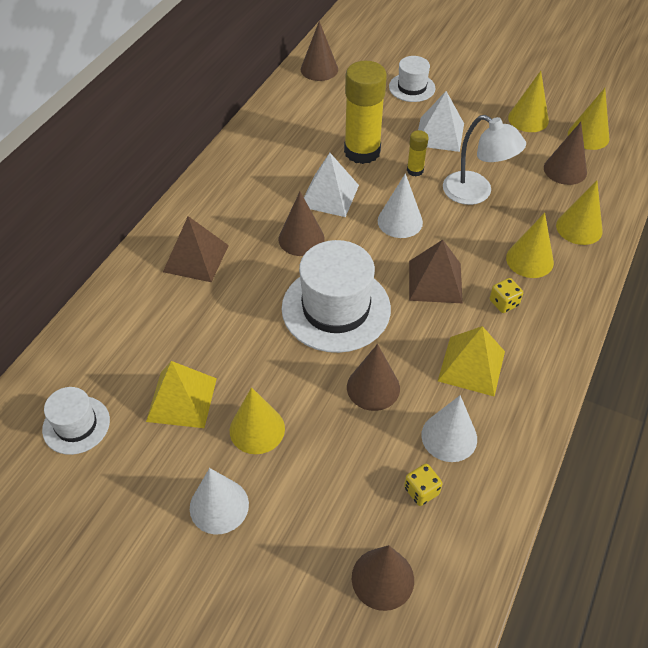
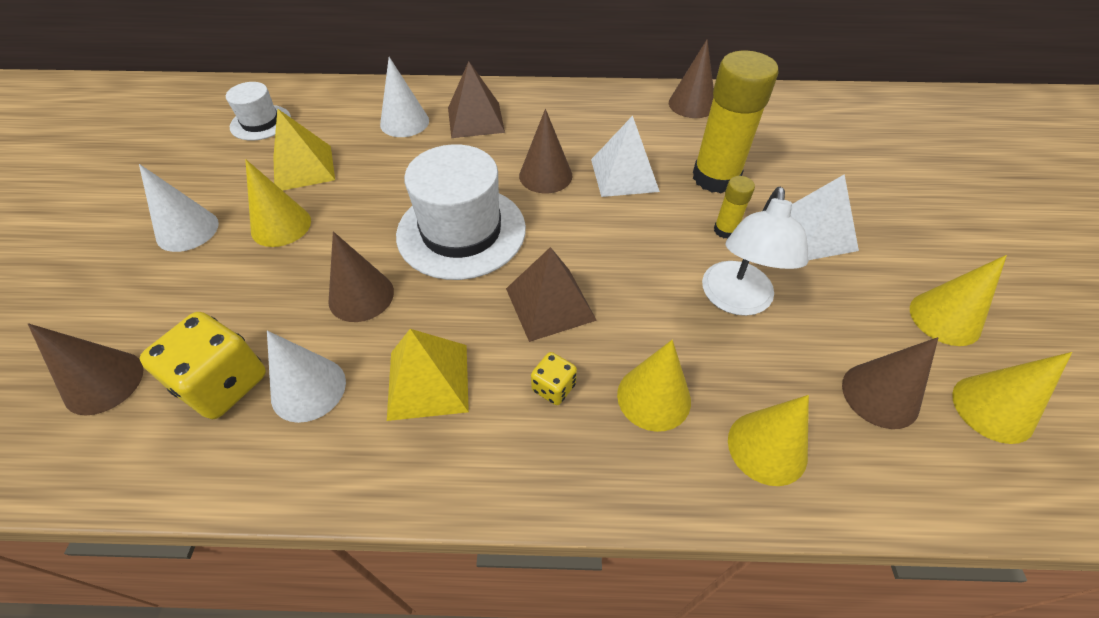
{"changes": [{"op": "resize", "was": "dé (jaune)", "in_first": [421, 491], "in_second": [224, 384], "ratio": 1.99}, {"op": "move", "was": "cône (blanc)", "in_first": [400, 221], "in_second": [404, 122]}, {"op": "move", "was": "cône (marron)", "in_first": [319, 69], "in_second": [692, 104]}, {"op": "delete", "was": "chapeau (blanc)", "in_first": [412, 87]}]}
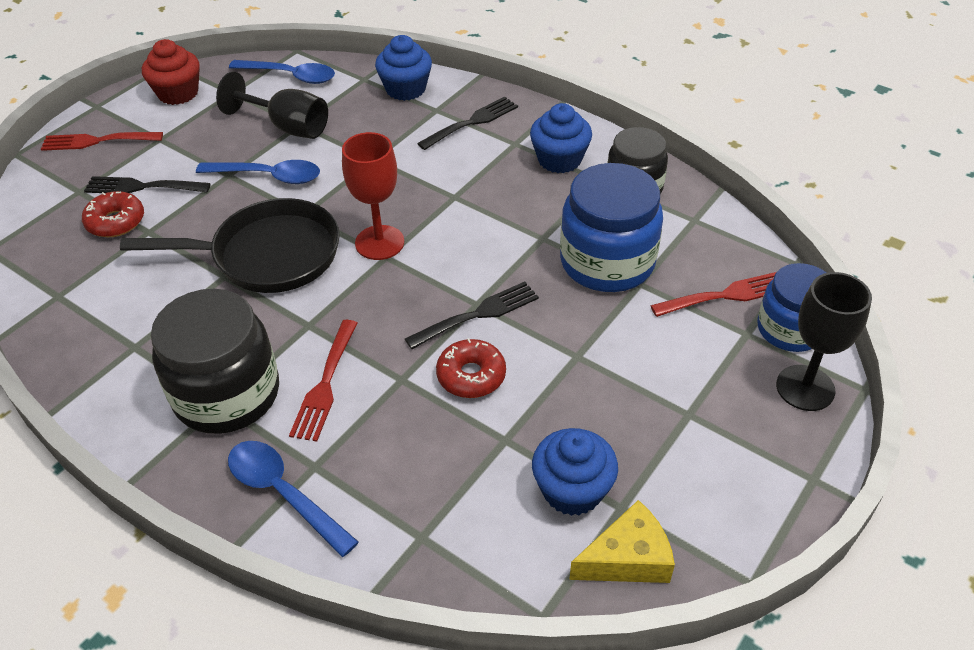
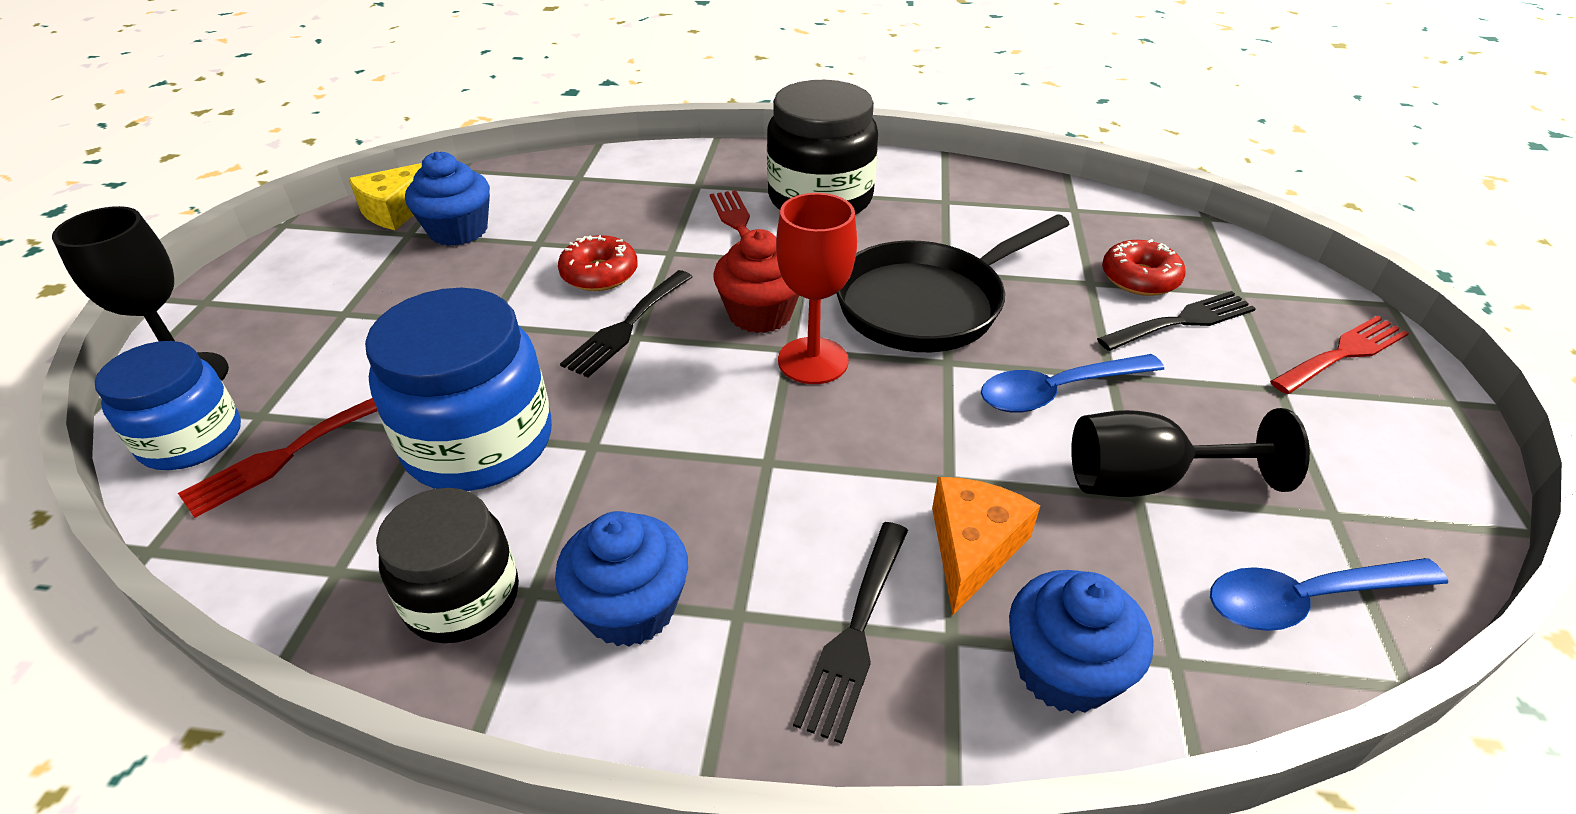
{"changes": [{"op": "move", "was": "muffin (rouge)", "in_first": [178, 93], "in_second": [760, 314]}, {"op": "insert", "now": "fromage (orange)", "in_second": [972, 548]}, {"op": "delete", "was": "cuillère (bleu)", "in_first": [283, 493]}]}
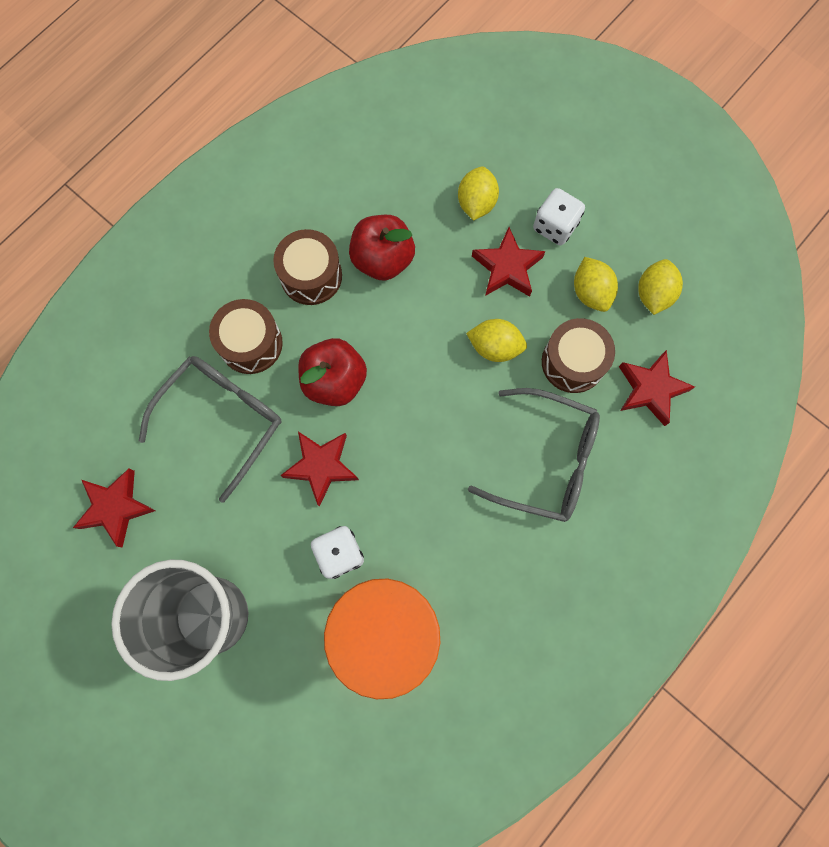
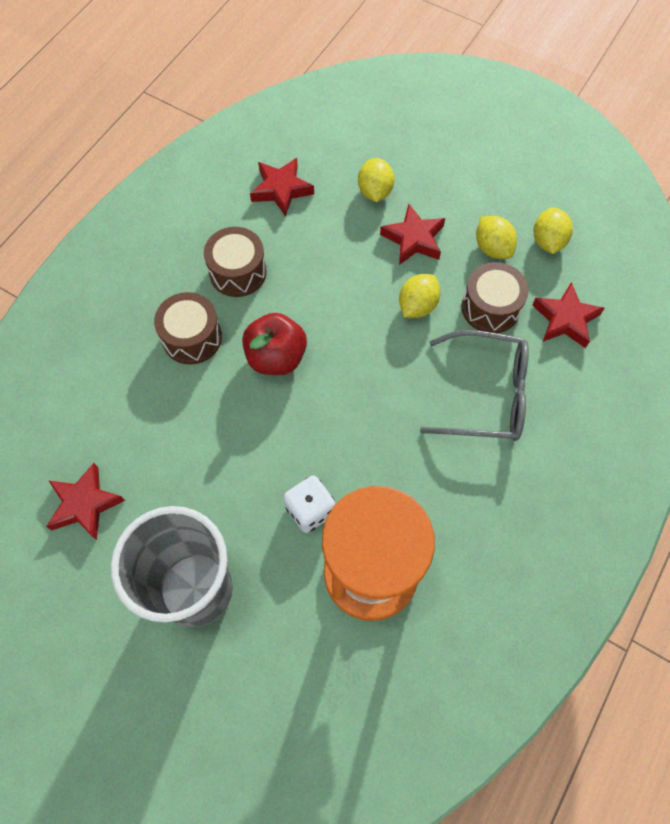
{"changes": [{"op": "move", "was": "étoile (rouge)", "in_first": [321, 466], "in_second": [281, 189]}, {"op": "rotate", "was": "citron (jaune)", "in_first": [495, 347], "in_second": [417, 306], "clockwise": -60}, {"op": "delete", "was": "lunettes (gris)", "in_first": [222, 419]}, {"op": "delete", "was": "pomme (rouge)", "in_first": [382, 259]}, {"op": "delete", "was": "dé (blanc)", "in_first": [555, 226]}]}
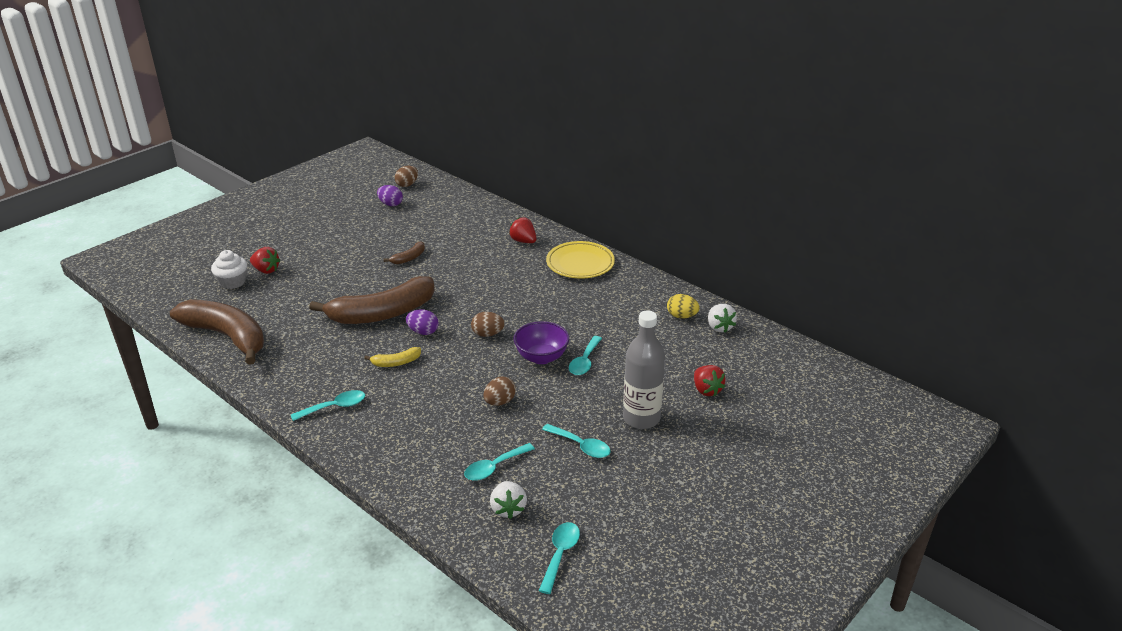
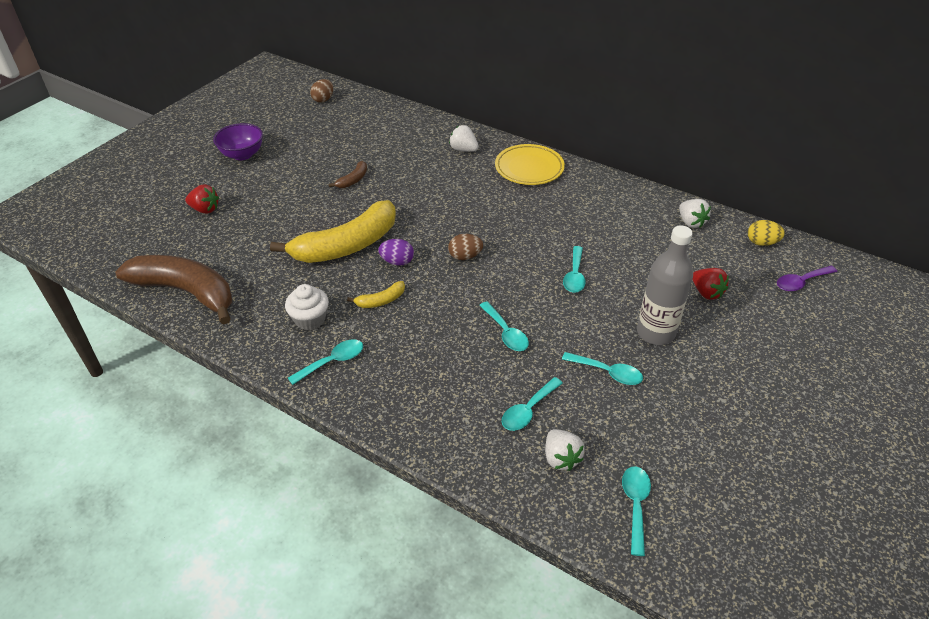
{"changes": [{"op": "move", "was": "bol (violet)", "in_first": [541, 357], "in_second": [242, 155]}, {"op": "recolor", "was": "banane (marron)", "now": "banane (jaune)", "in_first": [382, 313], "in_second": [346, 245]}, {"op": "move", "was": "muffin (blanc)", "in_first": [232, 282], "in_second": [310, 319]}, {"op": "recolor", "was": "fraise (rouge)", "now": "fraise (blanc)", "in_first": [523, 241], "in_second": [463, 149]}, {"op": "replace", "was": "œuf (marron)", "now": "cuillère (turquoise)", "in_first": [500, 402], "in_second": [505, 332]}, {"op": "move", "was": "œuf (jaune)", "in_first": [681, 316], "in_second": [761, 243]}, {"op": "insert", "now": "cuillère (violet)", "in_second": [801, 282]}, {"op": "delete", "was": "œuf (violet)", "in_first": [390, 204]}]}
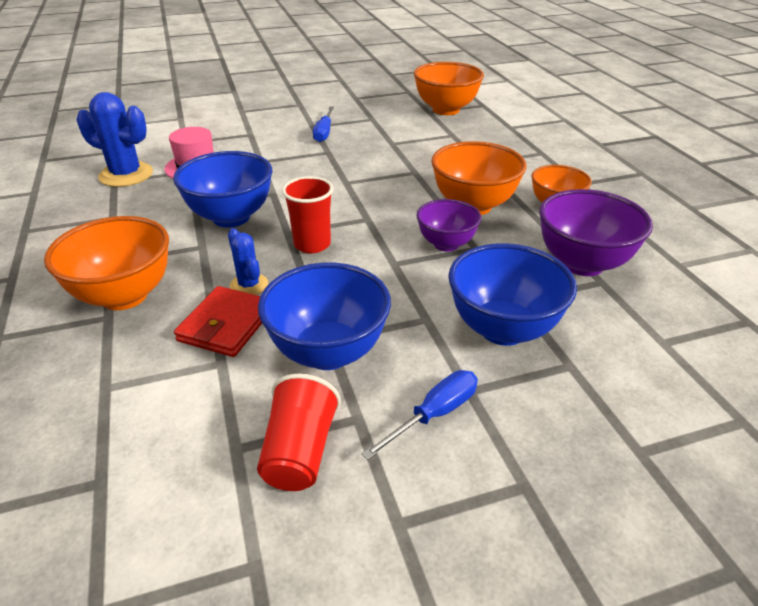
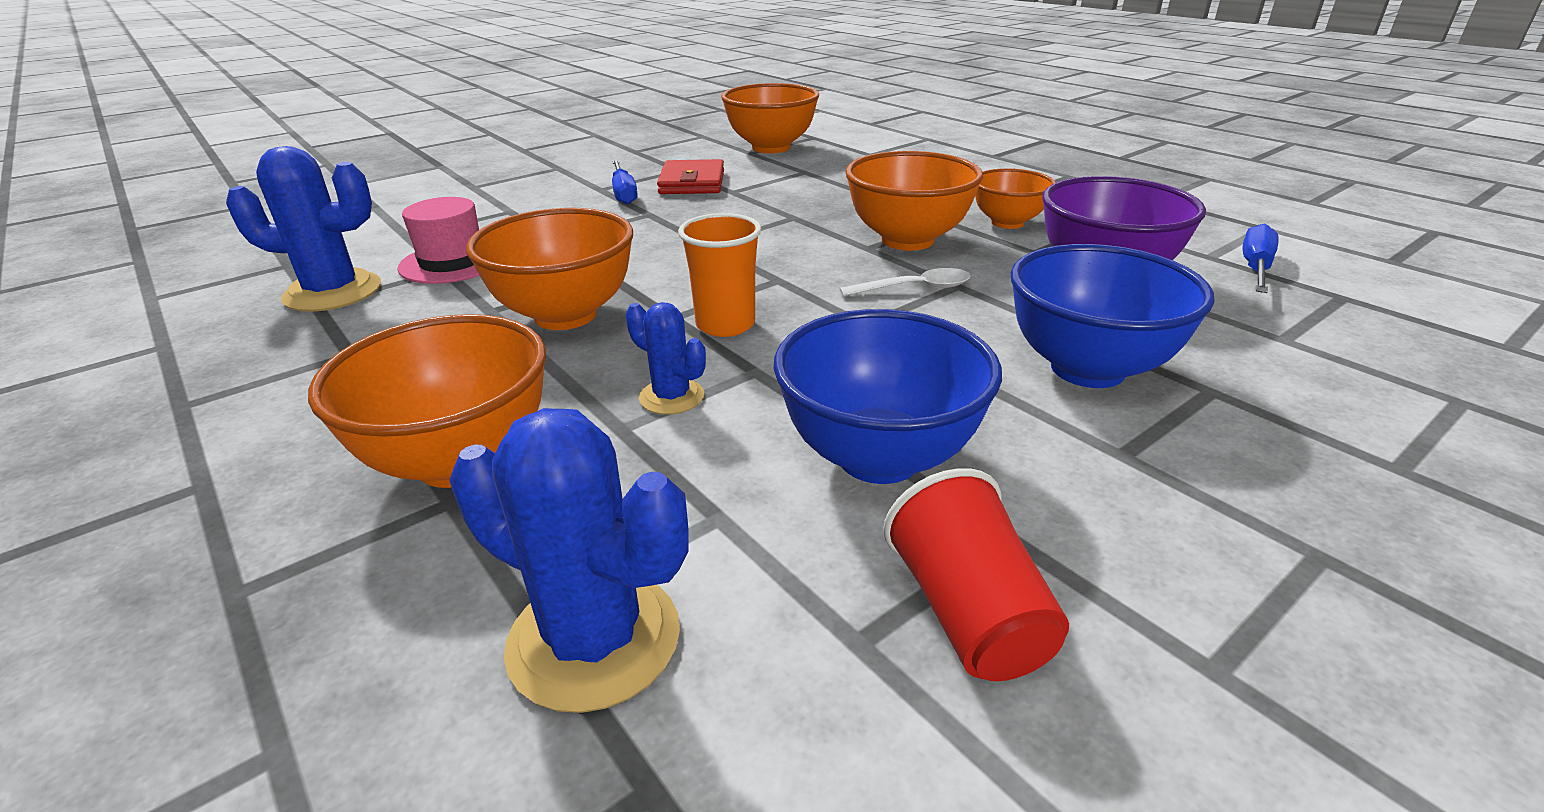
{"changes": [{"op": "insert", "now": "cactus (bleu)", "in_second": [594, 639]}, {"op": "recolor", "was": "bol (bleu)", "now": "bol (orange)", "in_first": [231, 217], "in_second": [565, 315]}, {"op": "move", "was": "portefeuille (rouge)", "in_first": [226, 325], "in_second": [692, 182]}, {"op": "recolor", "was": "gobelet (rouge)", "now": "gobelet (orange)", "in_first": [312, 244], "in_second": [725, 325]}, {"op": "replace", "was": "bol (violet)", "now": "cuillère (blanc)", "in_first": [446, 244], "in_second": [915, 288]}, {"op": "move", "was": "tournevis (bleu)", "in_first": [434, 414], "in_second": [1255, 268]}]}
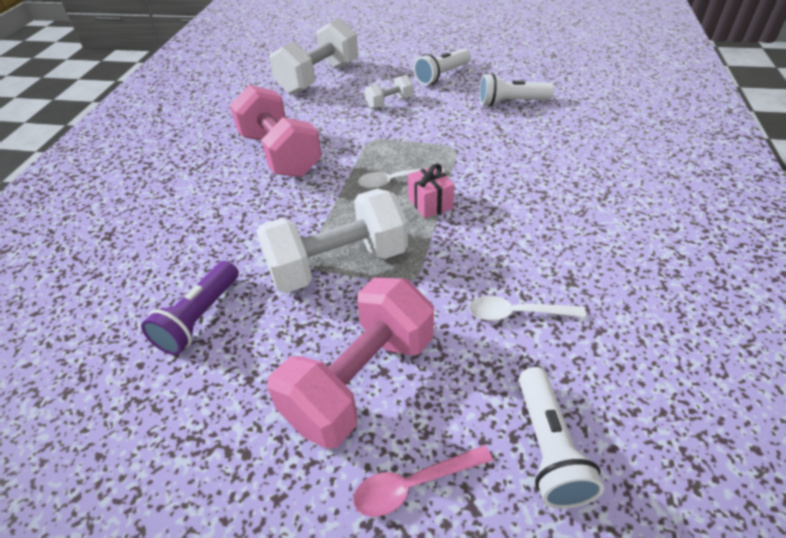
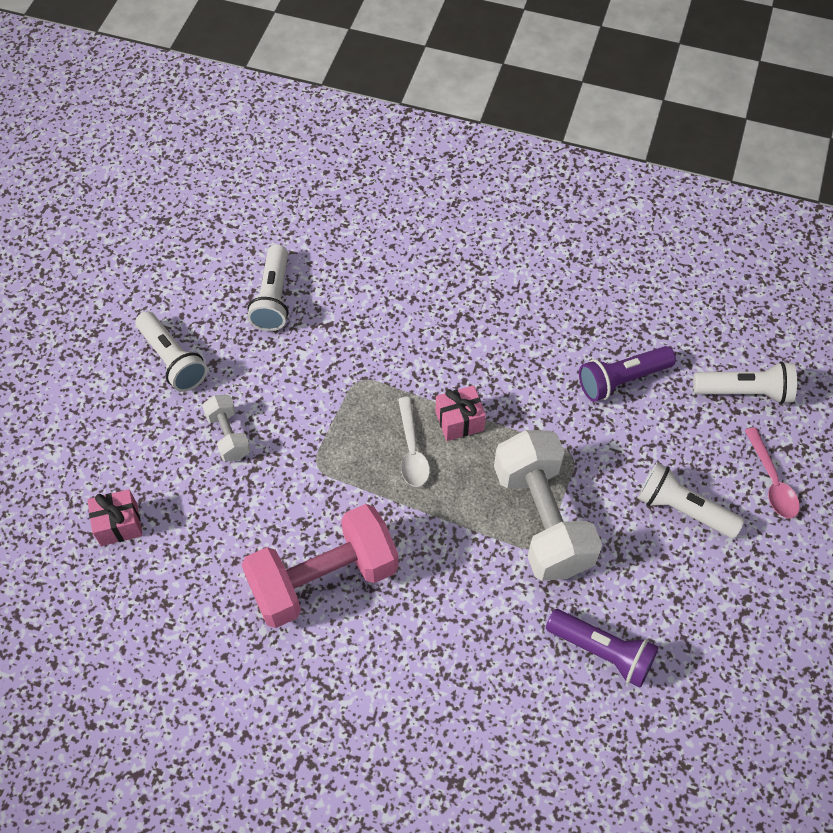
{"changes": [{"op": "replace", "was": "haltère (blanc)", "now": "cadeau (rose)", "in_first": [319, 78], "in_second": [119, 524]}, {"op": "replace", "was": "cuillère (blanc)", "now": "lampe de poche (violet)", "in_first": [517, 313], "in_second": [621, 380]}, {"op": "replace", "was": "haltère (rose)", "now": "lampe de poche (blanc)", "in_first": [360, 380], "in_second": [682, 509]}]}
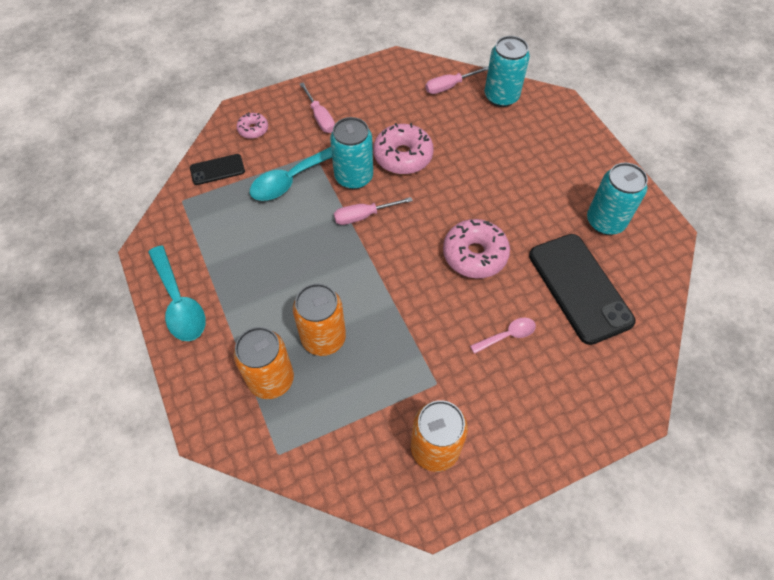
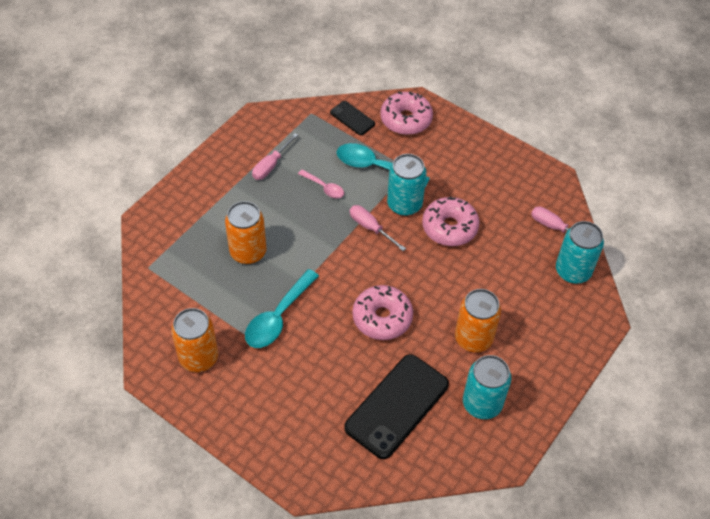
{"changes": [{"op": "move", "was": "cuillère (turquoise)", "in_first": [179, 302], "in_second": [278, 317]}, {"op": "move", "was": "tournevis (rose)", "in_first": [320, 117], "in_second": [271, 165]}, {"op": "move", "was": "cuillère (rose)", "in_first": [507, 335], "in_second": [324, 188]}, {"op": "resize", "was": "beignet (rose)", "in_first": [253, 129], "in_second": [406, 119], "ratio": 1.86}, {"op": "move", "was": "canette (orange)", "in_first": [271, 379], "in_second": [473, 338]}]}
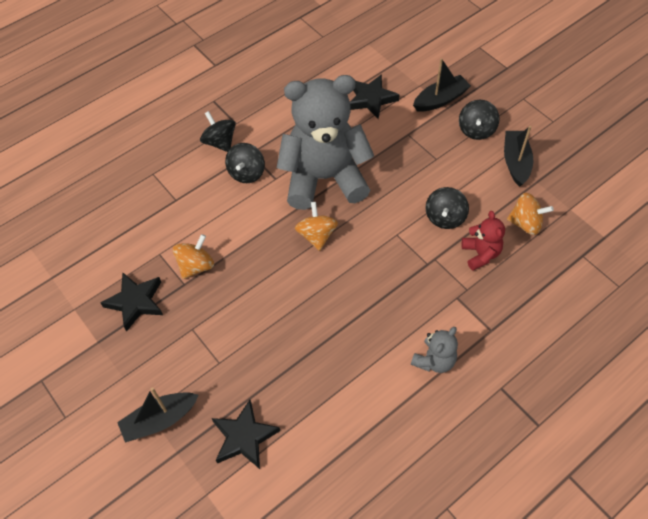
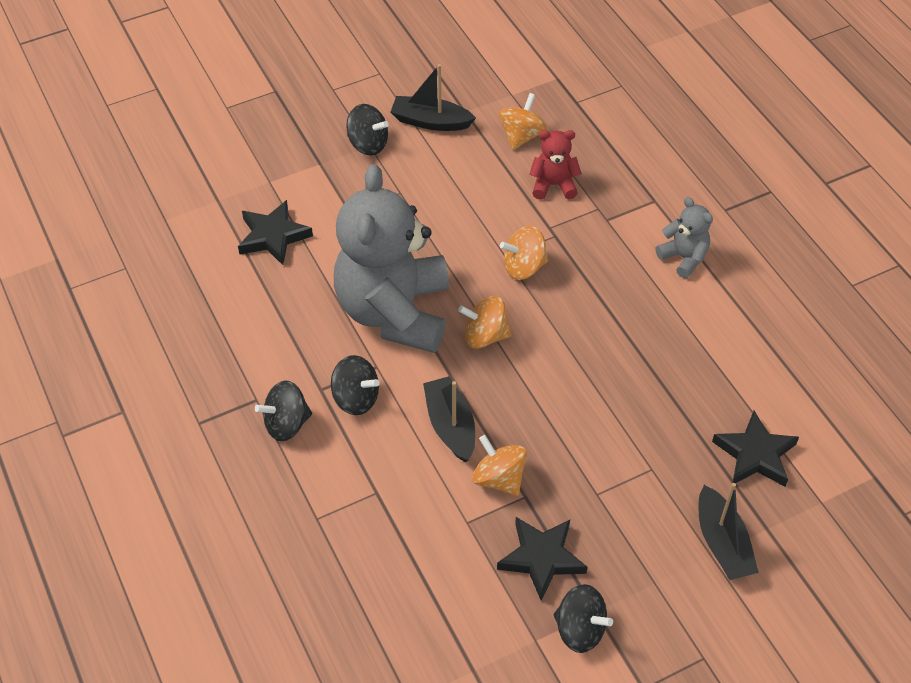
{"changes": [{"op": "move", "was": "bateau (noir)", "in_first": [440, 100], "in_second": [450, 426]}, {"op": "insert", "now": "toupie (orange)", "in_second": [524, 267]}, {"op": "move", "was": "toupie (noir)", "in_first": [445, 217], "in_second": [580, 629]}]}
